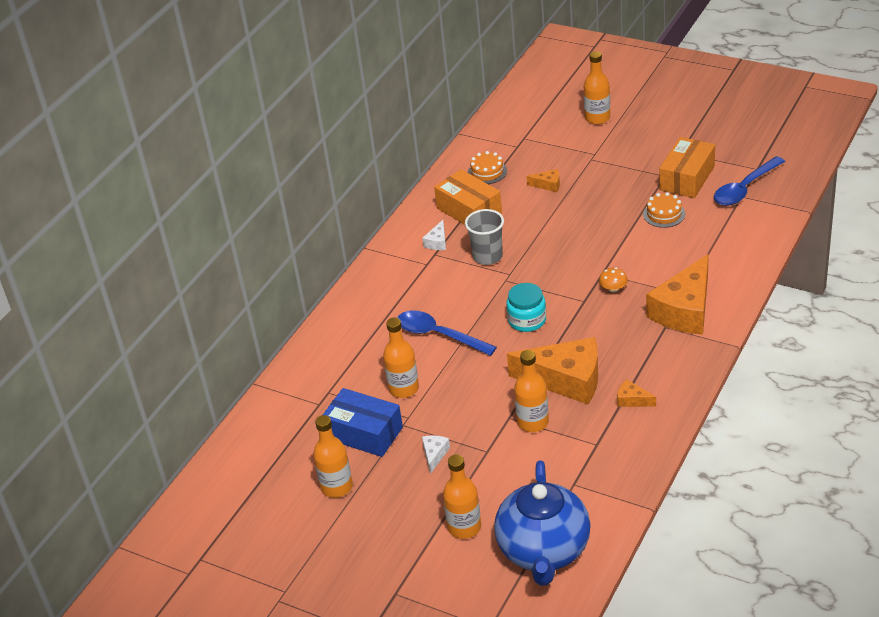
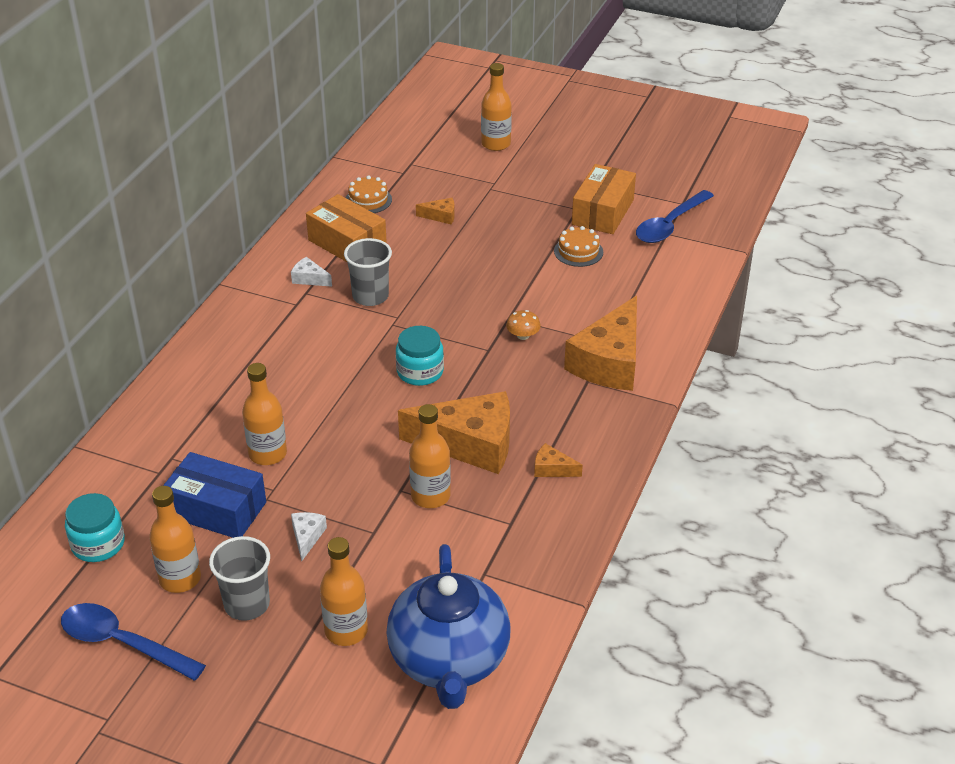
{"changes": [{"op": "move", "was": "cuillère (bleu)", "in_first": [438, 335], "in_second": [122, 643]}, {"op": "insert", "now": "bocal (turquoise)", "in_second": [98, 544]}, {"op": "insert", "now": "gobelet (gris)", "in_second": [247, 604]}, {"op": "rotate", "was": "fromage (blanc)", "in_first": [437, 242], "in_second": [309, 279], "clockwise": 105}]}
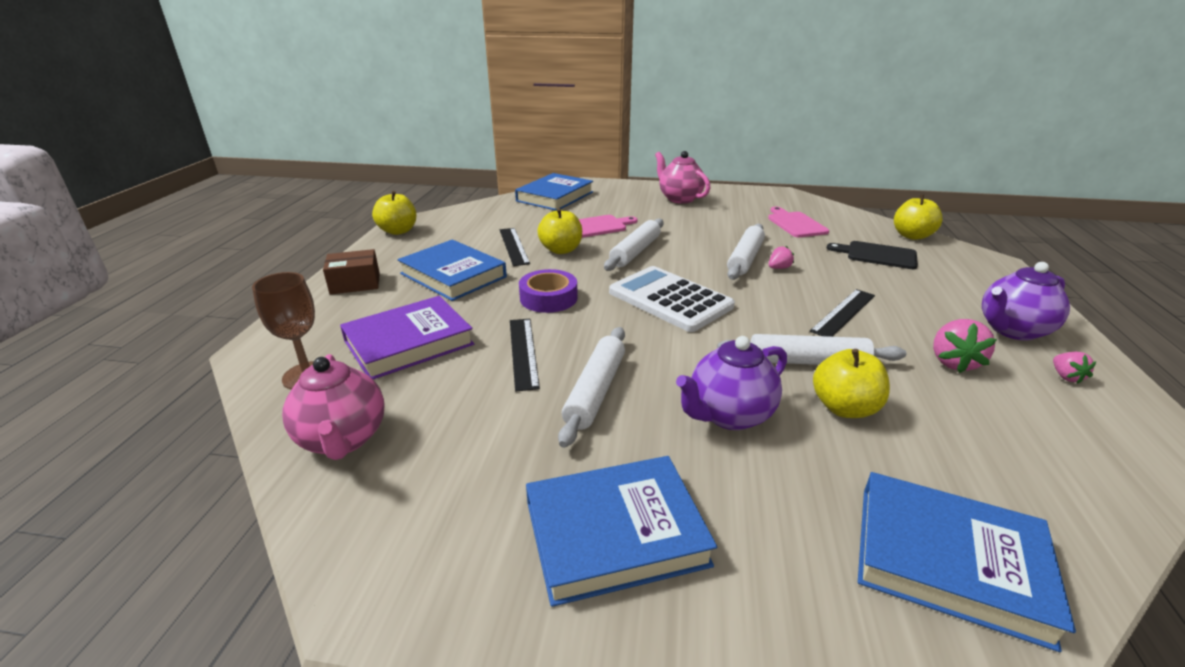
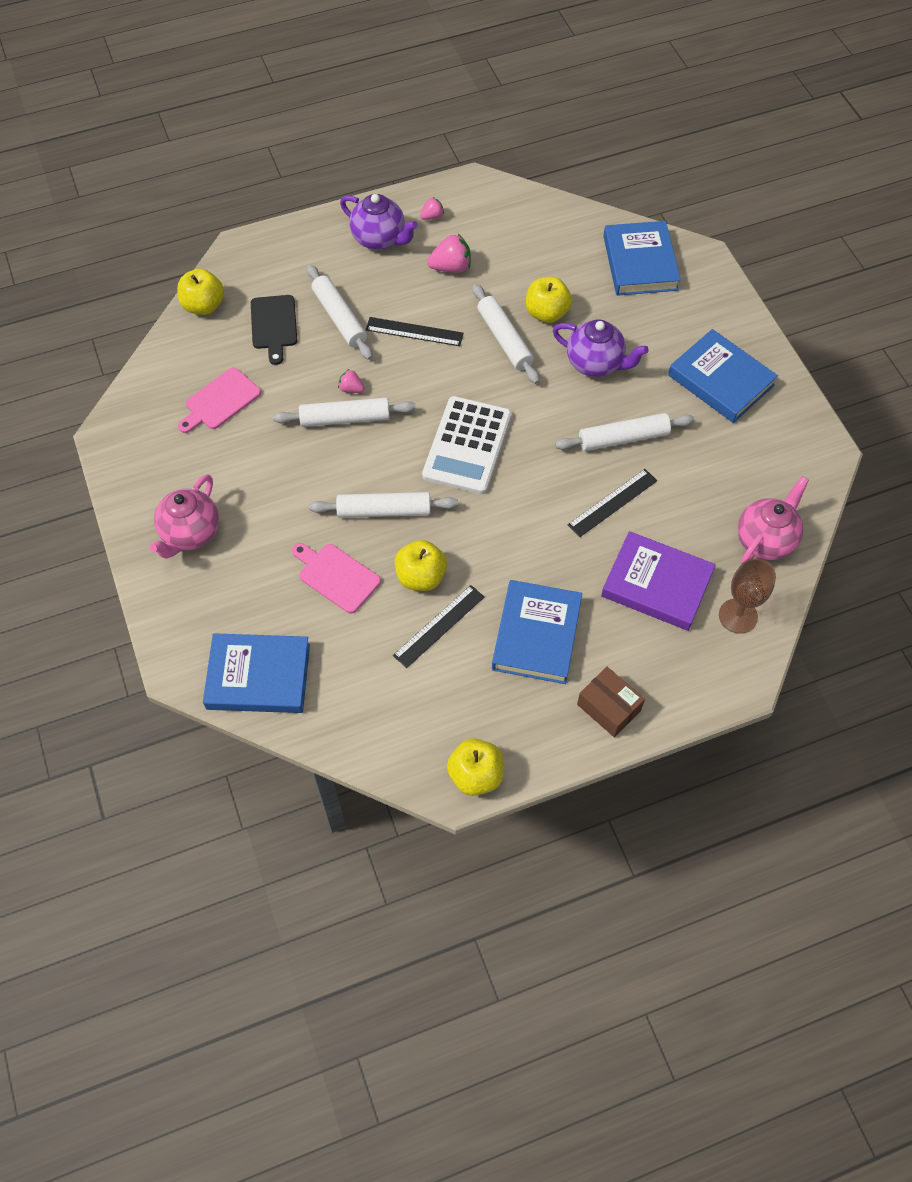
{"changes": [{"op": "insert", "now": "rouleau à pâtisserie (blanc)", "in_second": [339, 318]}, {"op": "delete", "was": "ruban adhésif (violet)", "in_first": [548, 298]}]}
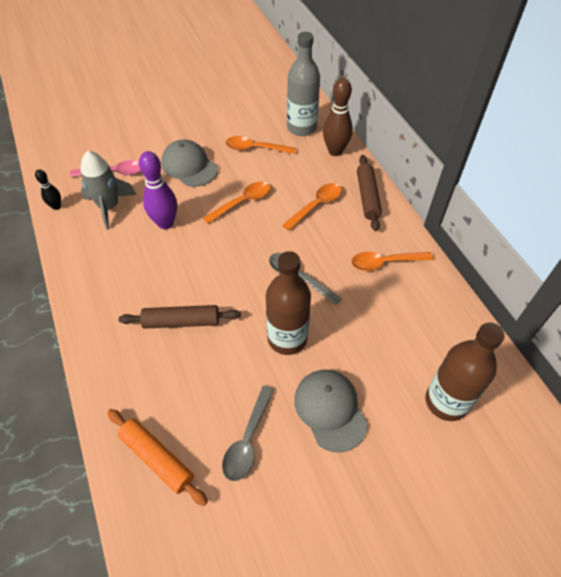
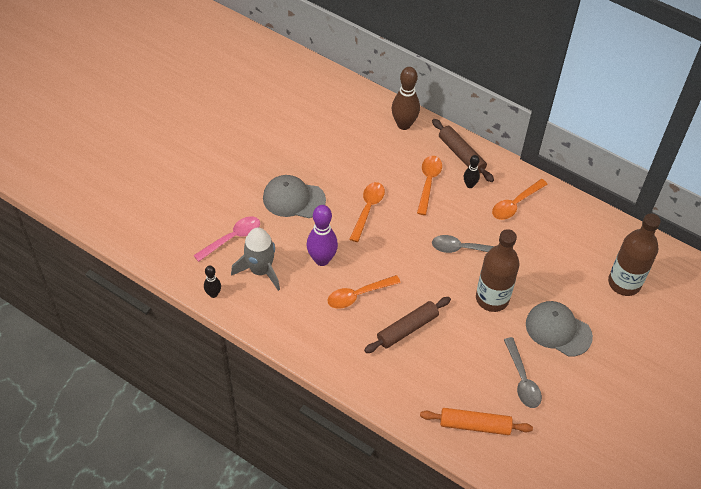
{"changes": [{"op": "move", "was": "cuillère (orange)", "in_first": [255, 148], "in_second": [358, 295]}, {"op": "insert", "now": "quille (noir)", "in_second": [469, 185]}, {"op": "delete", "was": "bouteille (gris)", "in_first": [301, 128]}]}
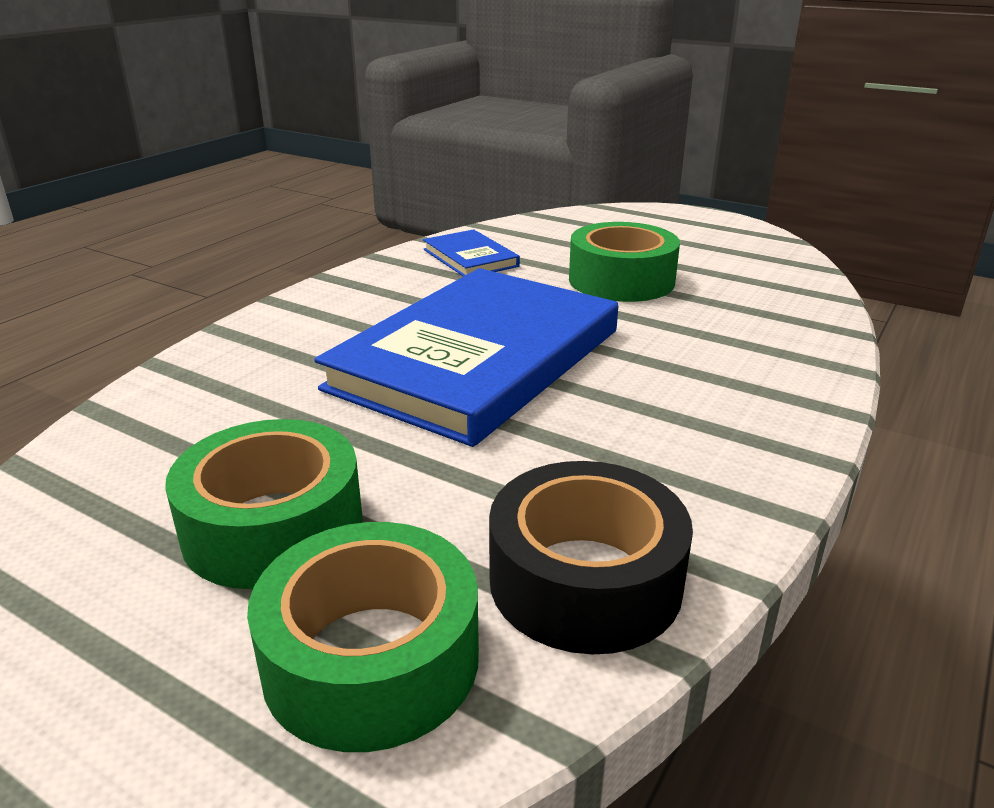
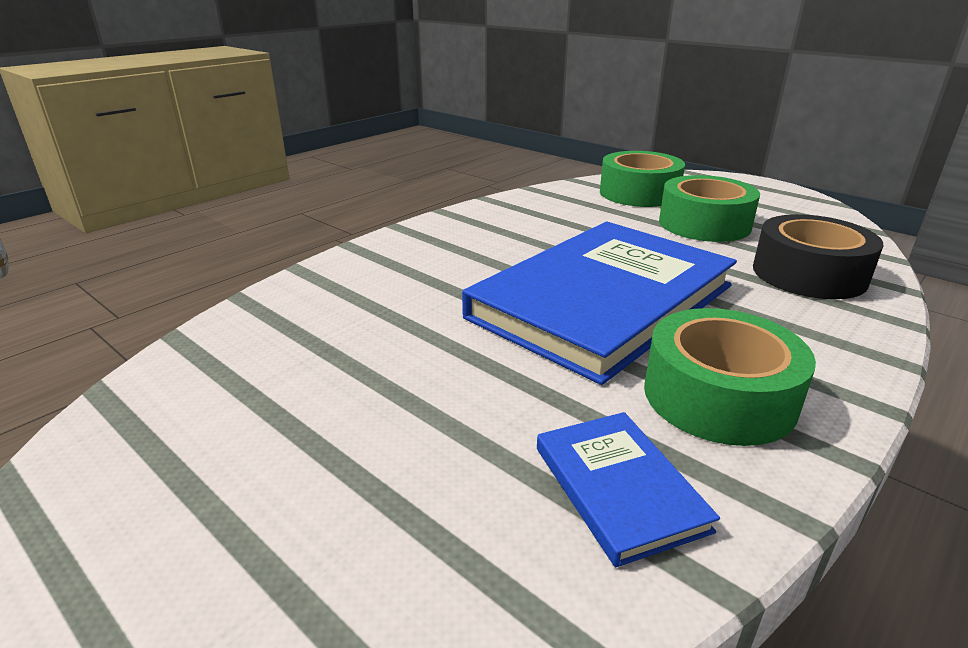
{"changes": [{"op": "move", "was": "ruban adhésif (vert)", "in_first": [621, 280], "in_second": [718, 396]}, {"op": "move", "was": "ruban adhésif (noir)", "in_first": [585, 580], "in_second": [809, 274]}]}
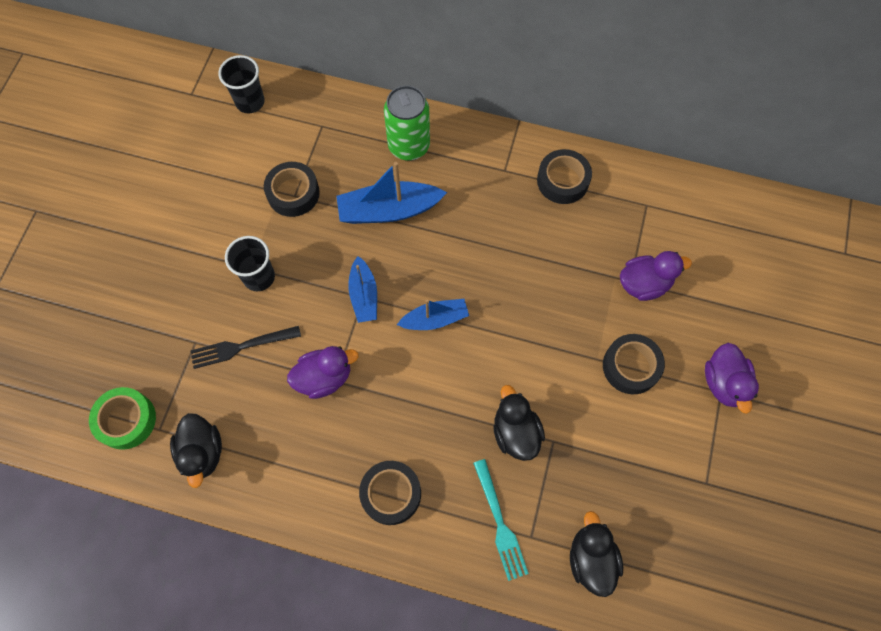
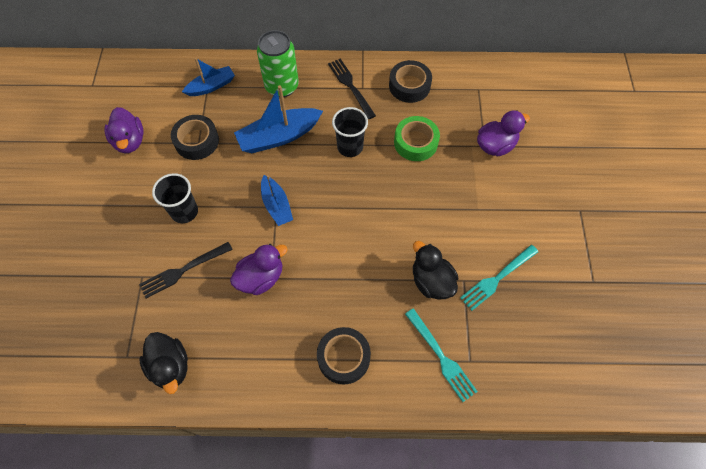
{"changes": [{"op": "move", "was": "canard (violet)", "in_first": [724, 383], "in_second": [130, 141]}, {"op": "move", "was": "bateau (bleu)", "in_first": [435, 319], "in_second": [211, 86]}, {"op": "insert", "now": "fourchette (noir)", "in_second": [350, 86]}, {"op": "move", "was": "gobelet (noir)", "in_first": [250, 102], "in_second": [350, 147]}, {"op": "move", "was": "ruban adhésif (vert)", "in_first": [126, 420], "in_second": [415, 142]}, {"op": "insert", "now": "fourchette (turquoise)", "in_second": [497, 278]}, {"op": "delete", "was": "canard (noir)", "in_first": [591, 559]}, {"op": "delete", "was": "ruban adhésif (noir)", "in_first": [631, 366]}]}
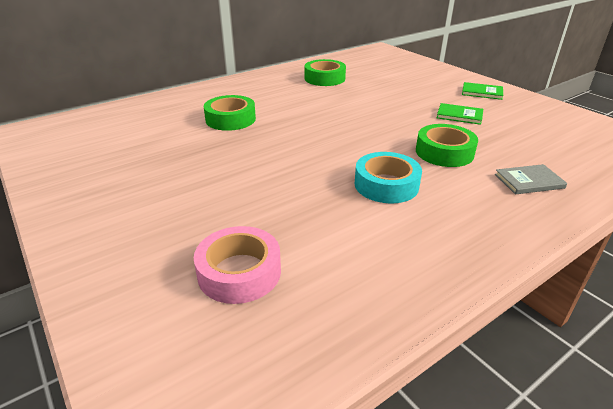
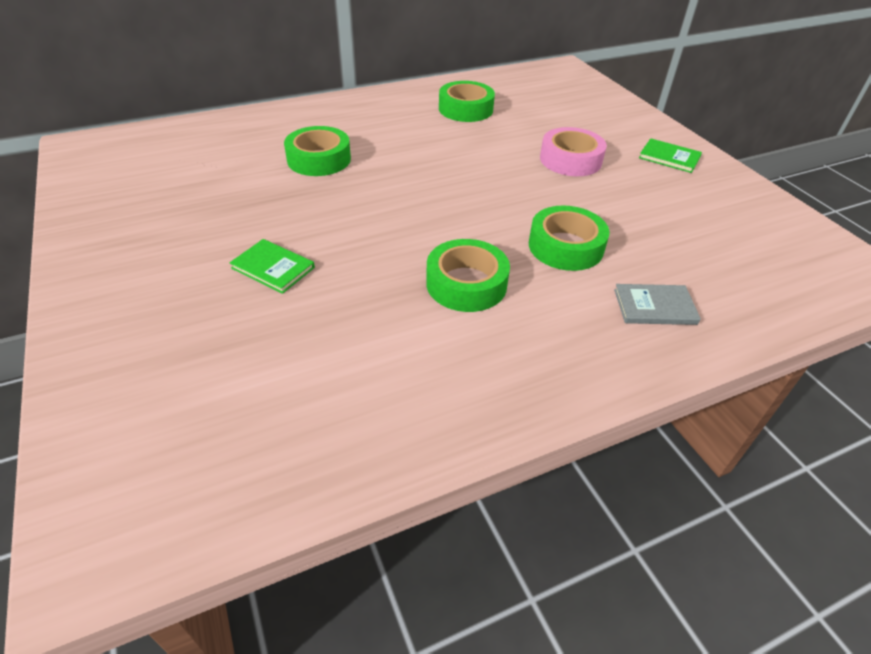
{"changes": [{"op": "move", "was": "livre (vert)", "in_first": [459, 115], "in_second": [273, 268]}, {"op": "recolor", "was": "ruban adhésif (turquoise)", "now": "ruban adhésif (vert)", "in_first": [386, 185], "in_second": [466, 284]}, {"op": "move", "was": "ruban adhésif (rose)", "in_first": [239, 272], "in_second": [570, 160]}]}
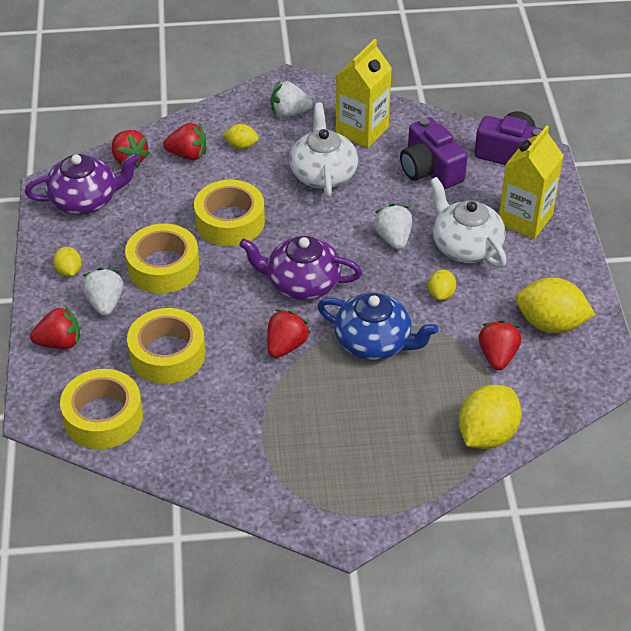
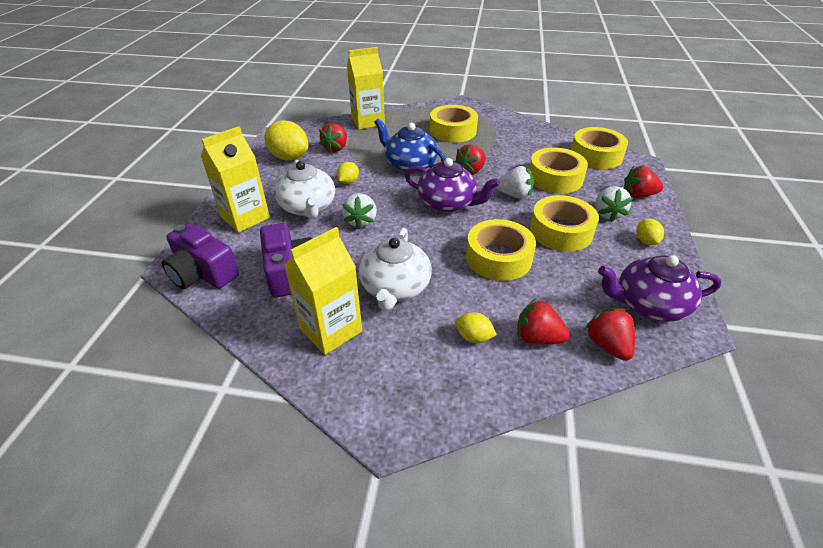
{"changes": [{"op": "replace", "was": "citron (jaune)", "now": "brique de lait (jaune)", "in_first": [487, 434], "in_second": [368, 121]}, {"op": "insert", "now": "ruban adhésif (jaune)", "in_second": [453, 131]}, {"op": "move", "was": "fraise (blanc)", "in_first": [290, 113], "in_second": [514, 195]}]}
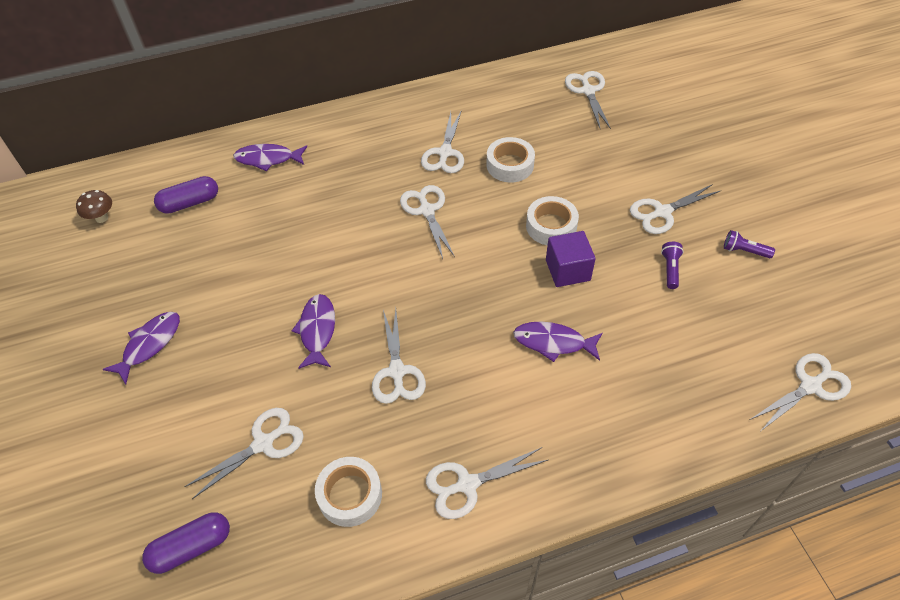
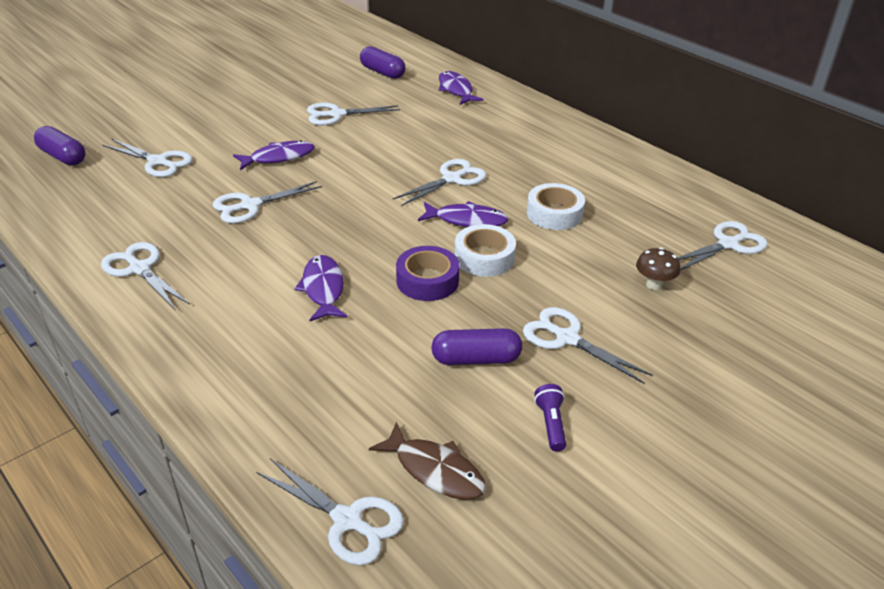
{"changes": [{"op": "move", "was": "ciseaux (blanc)", "in_first": [445, 153], "in_second": [336, 114]}, {"op": "insert", "now": "poisson (marron)", "in_second": [435, 470]}, {"op": "replace", "was": "cube (violet)", "now": "ruban adhésif (violet)", "in_first": [567, 270], "in_second": [427, 281]}, {"op": "move", "was": "poisson (violet)", "in_first": [149, 344], "in_second": [467, 220]}, {"op": "replace", "was": "lampe de poche (violet)", "now": "gélule (violet)", "in_first": [670, 269], "in_second": [476, 359]}, {"op": "move", "was": "champignon (marron)", "in_first": [101, 218], "in_second": [654, 285]}, {"op": "delete", "was": "ruban adhésif (blanc)", "in_first": [350, 495]}]}
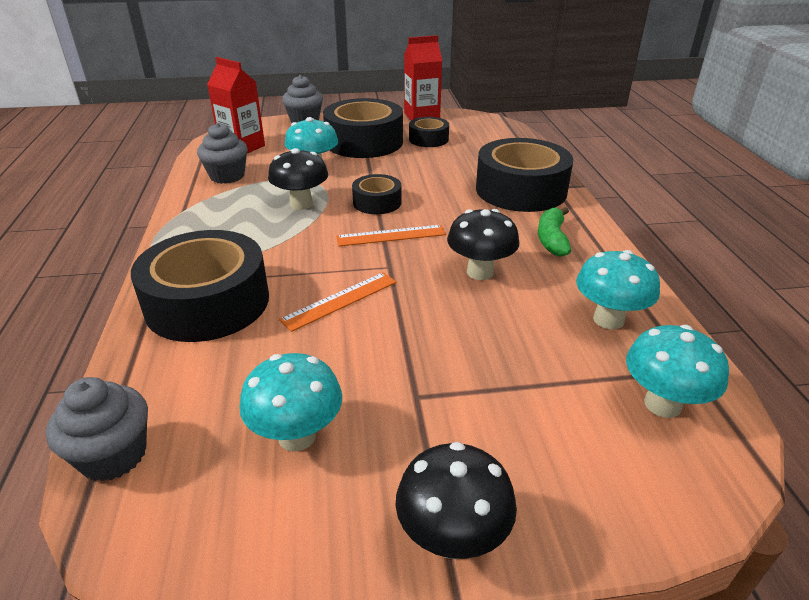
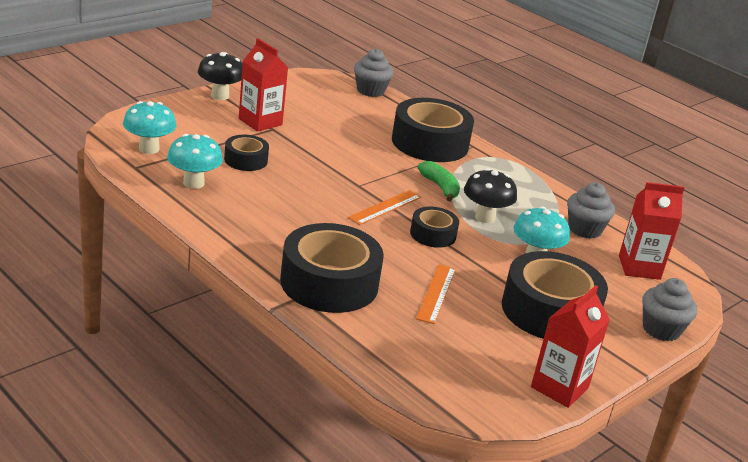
{"changes": [{"op": "move", "was": "ruban adhésif (noir)", "in_first": [428, 139], "in_second": [246, 160]}, {"op": "insert", "now": "brique de lait (rouge)", "in_second": [260, 122]}, {"op": "move", "was": "règle (orange)", "in_first": [340, 300], "in_second": [436, 293]}, {"op": "move", "was": "banane (vert)", "in_first": [552, 239], "in_second": [440, 187]}, {"op": "delete", "was": "champignon (turquoise)", "in_first": [297, 436]}, {"op": "delete", "was": "champignon (noir)", "in_first": [480, 272]}]}
